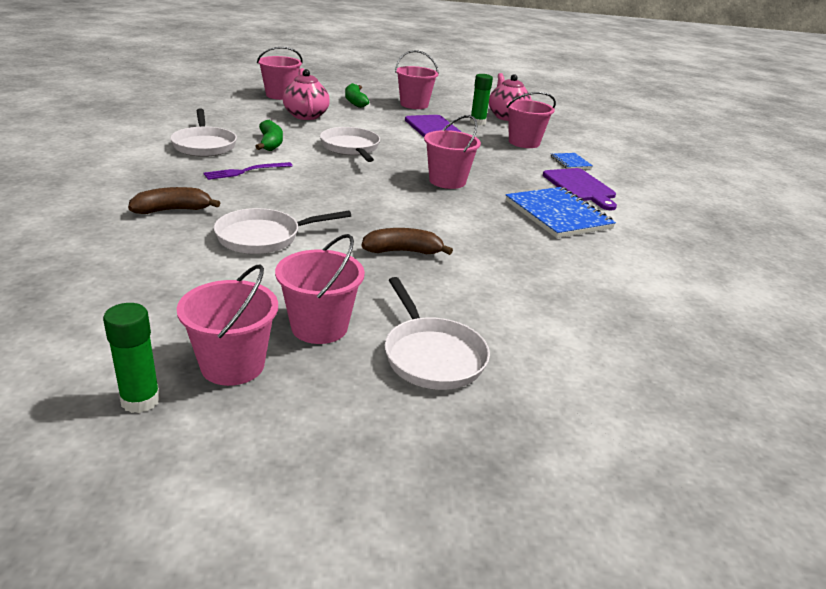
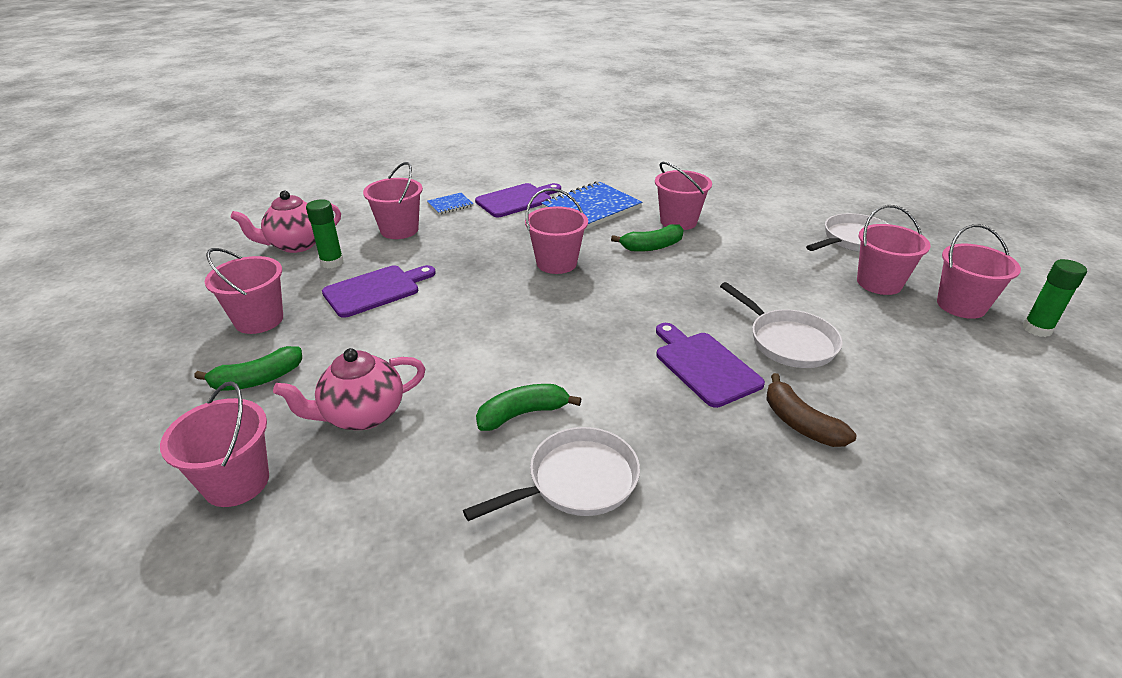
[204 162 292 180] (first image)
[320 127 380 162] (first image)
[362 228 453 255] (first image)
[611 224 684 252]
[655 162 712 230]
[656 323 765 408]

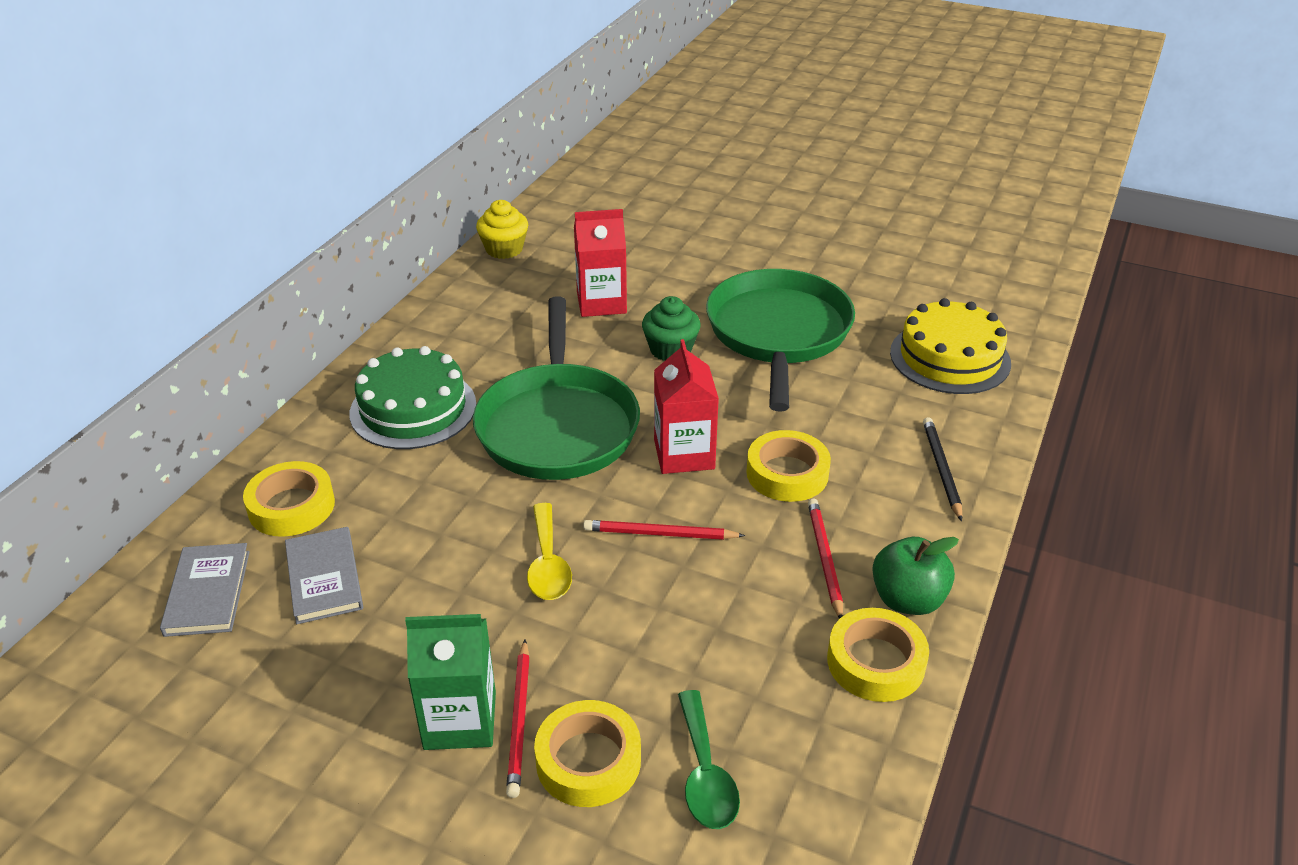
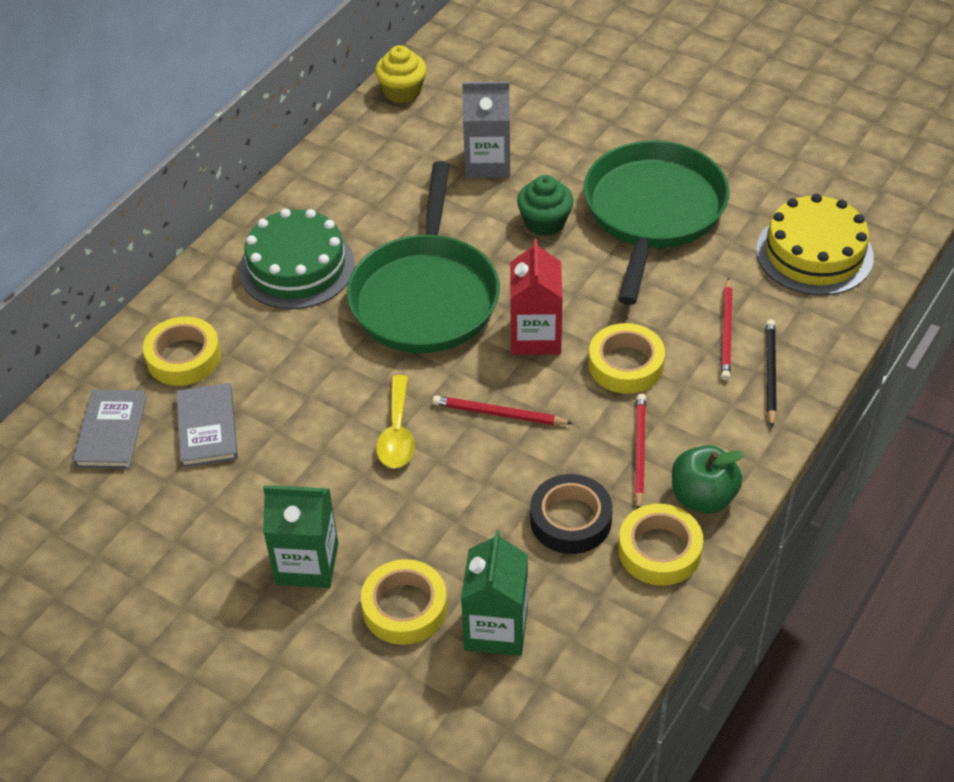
[530 474 613 554]
[721 277 733 381]
[461 530 528 656]
[462 81 510 178]

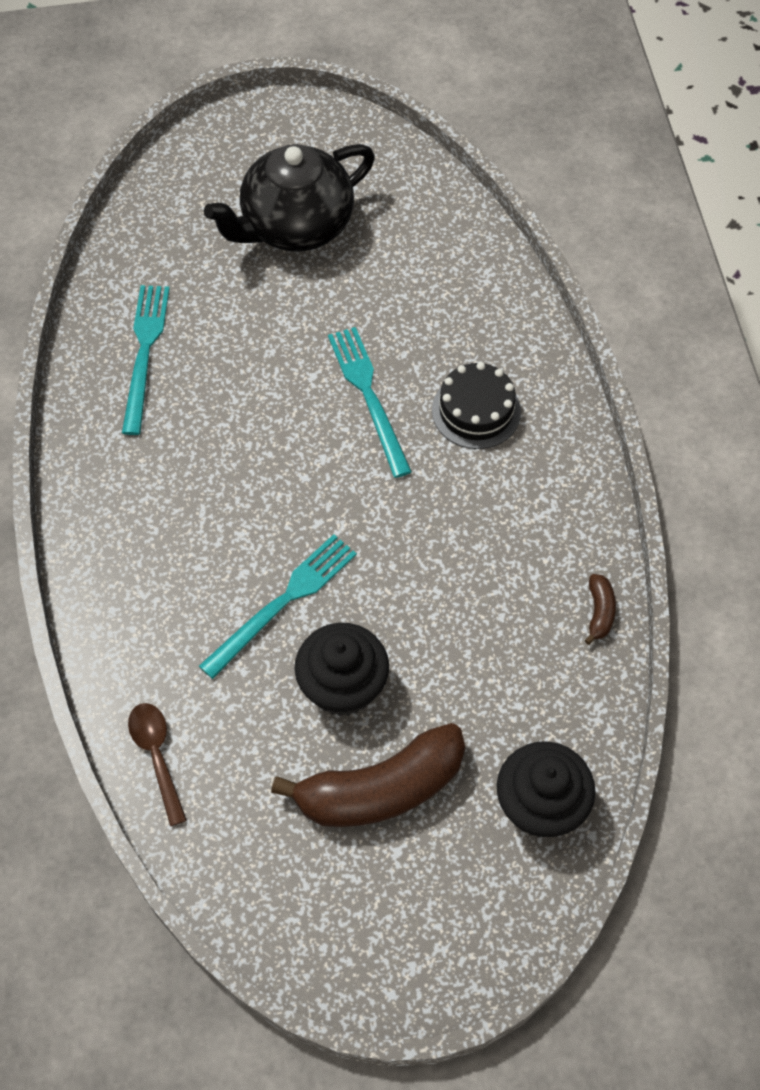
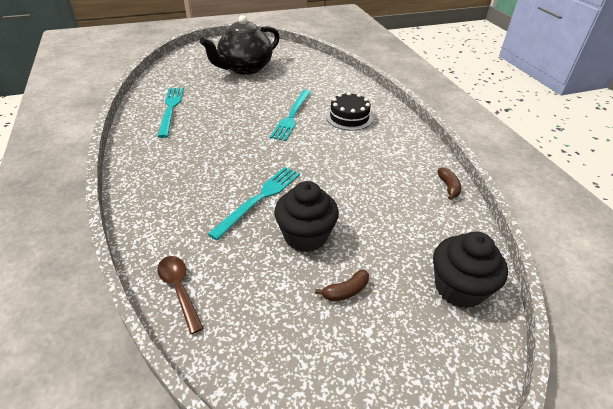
[270 90 311 141]
[315 269 369 301]

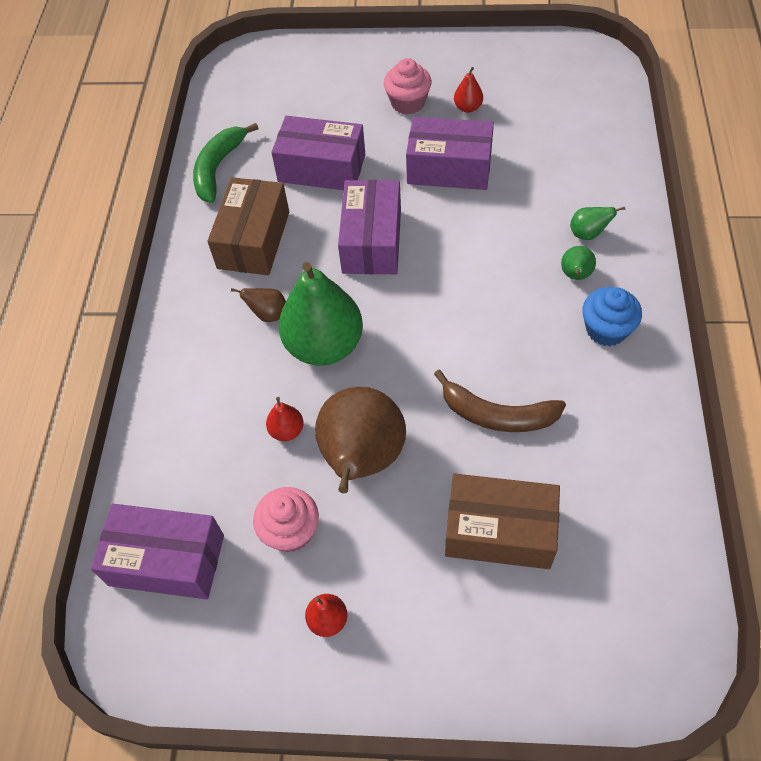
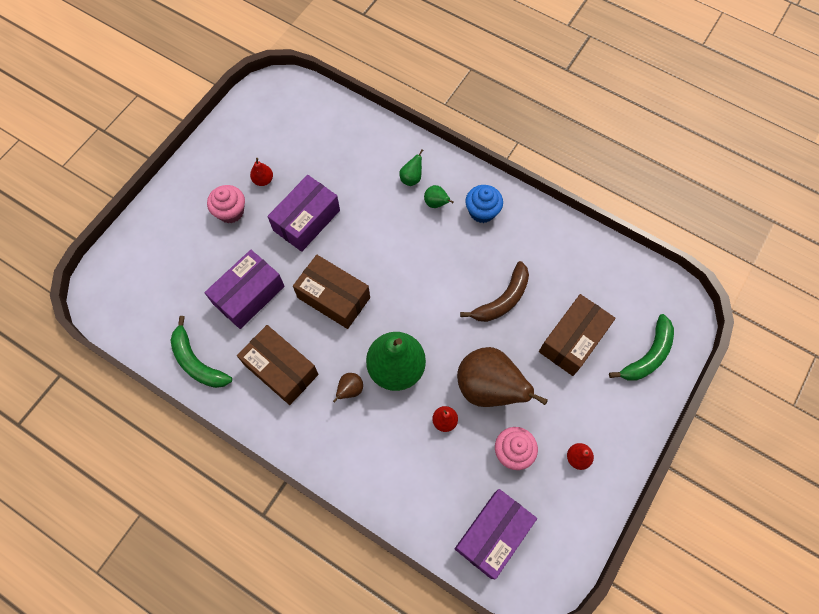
[609 314 674 381]
[293 255 370 329]

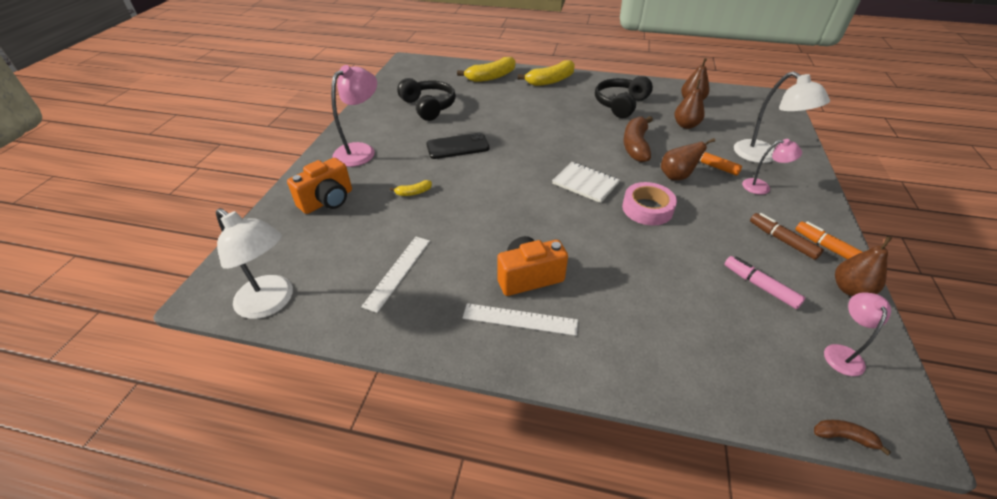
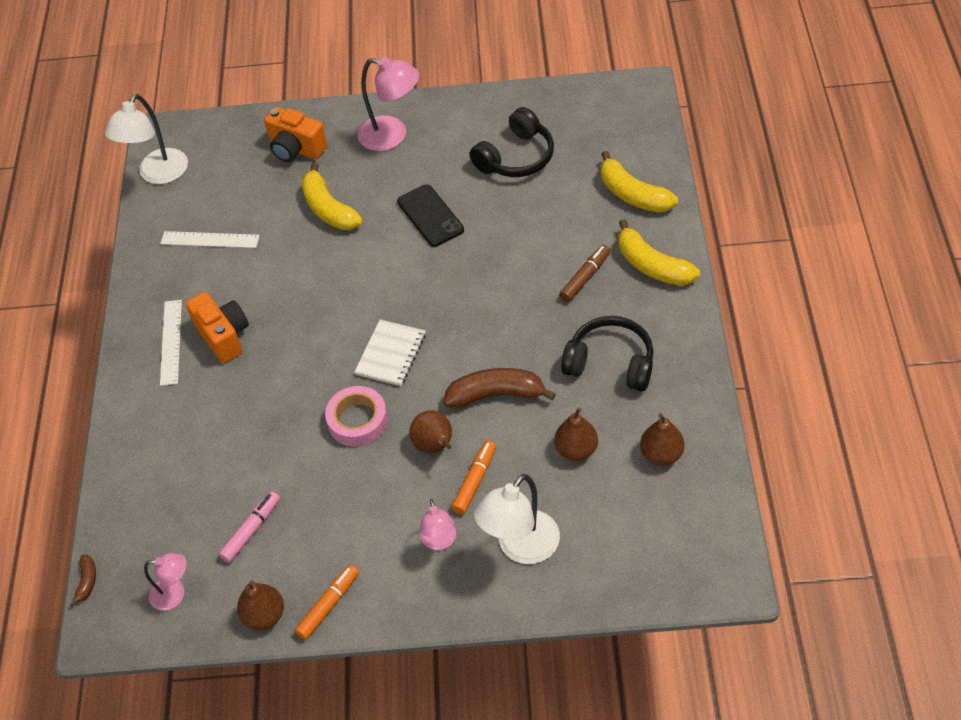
[559 245 610 302]
[301 162 363 230]

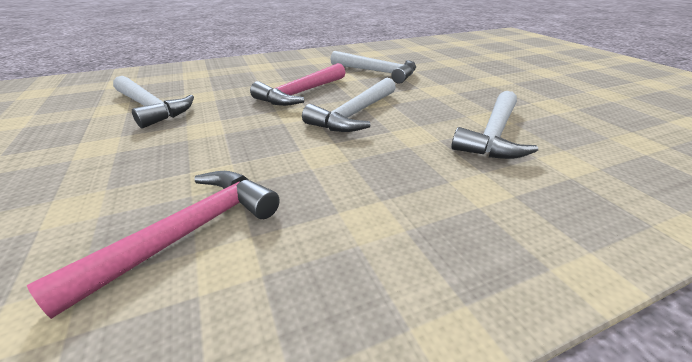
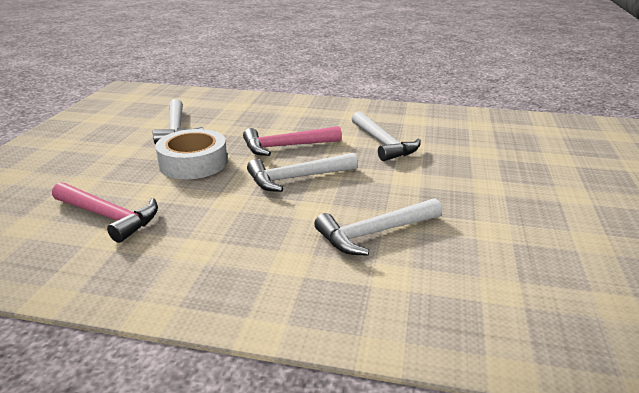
[155 129 227 179]
[52 182 158 243]

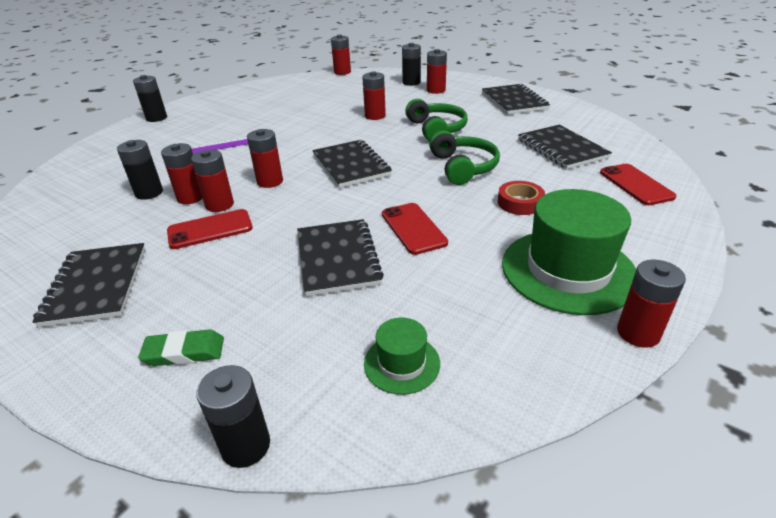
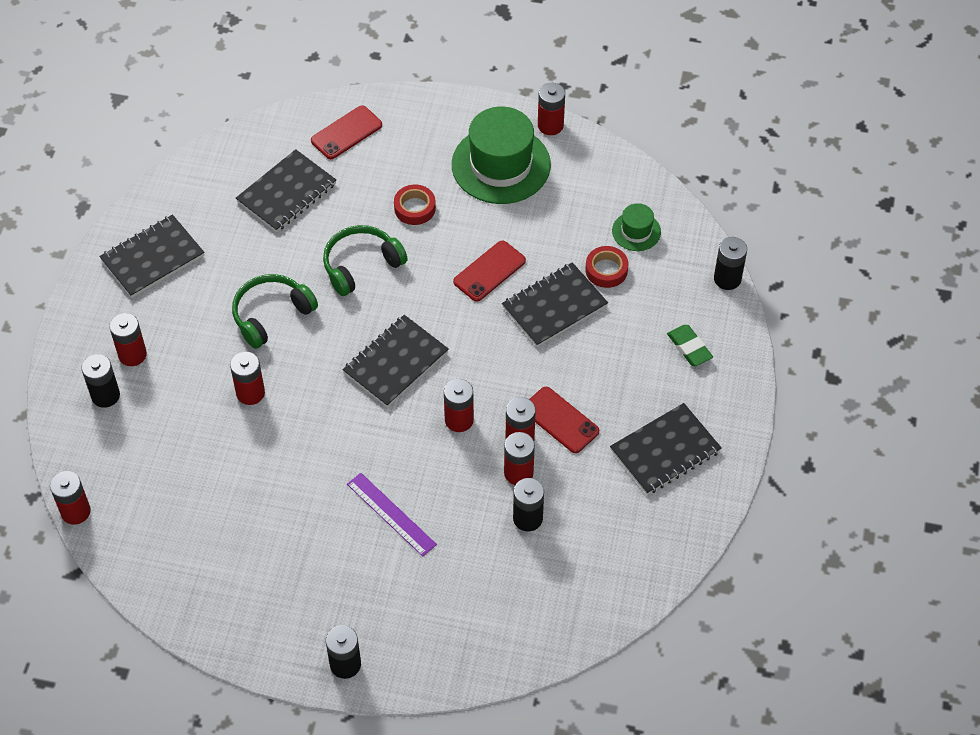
[585 246 628 288]

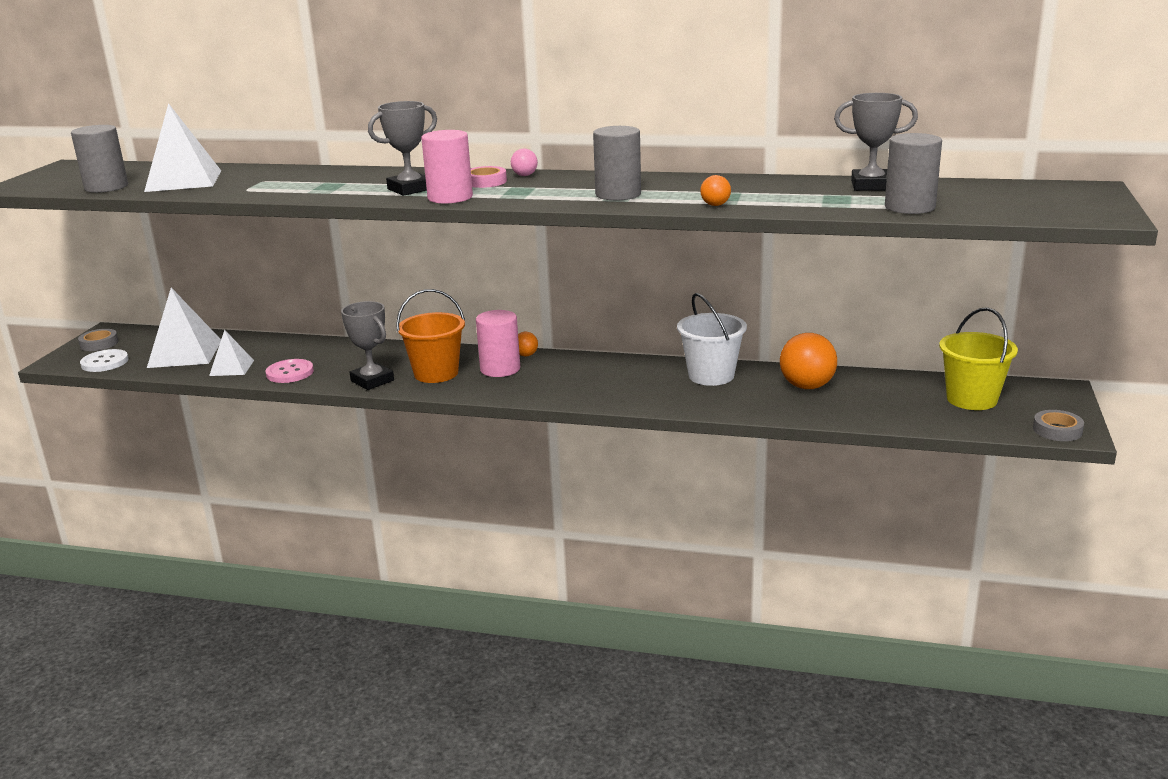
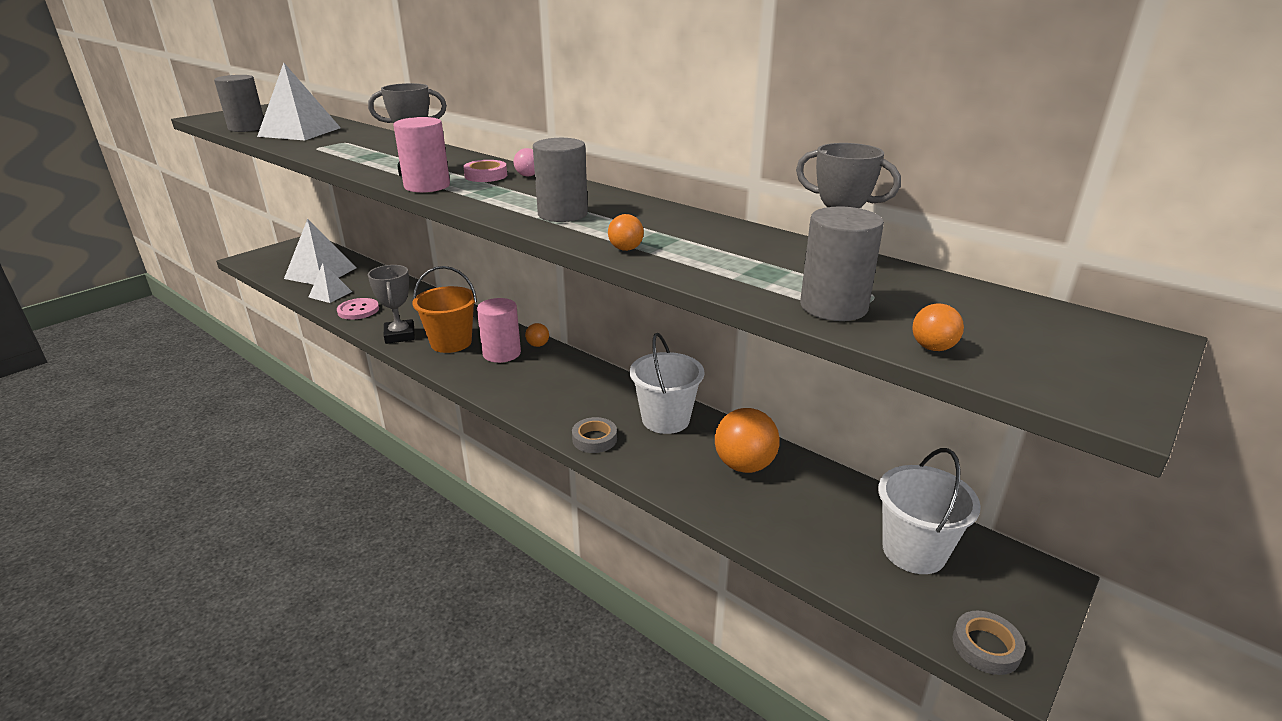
[80 349 129 372] (first image)
[912 304 964 351]
[572 417 617 453]
[878 448 981 574]

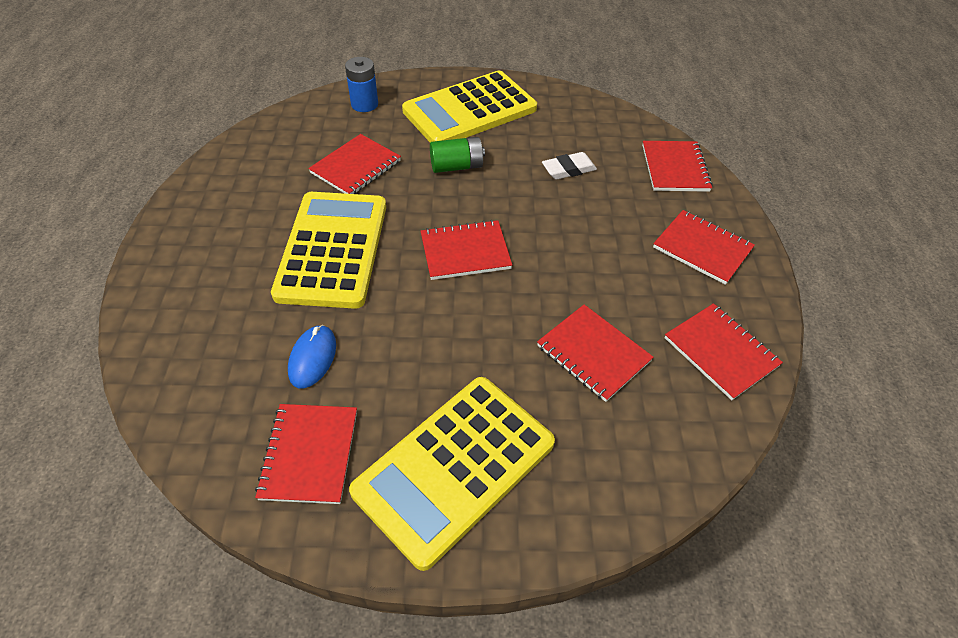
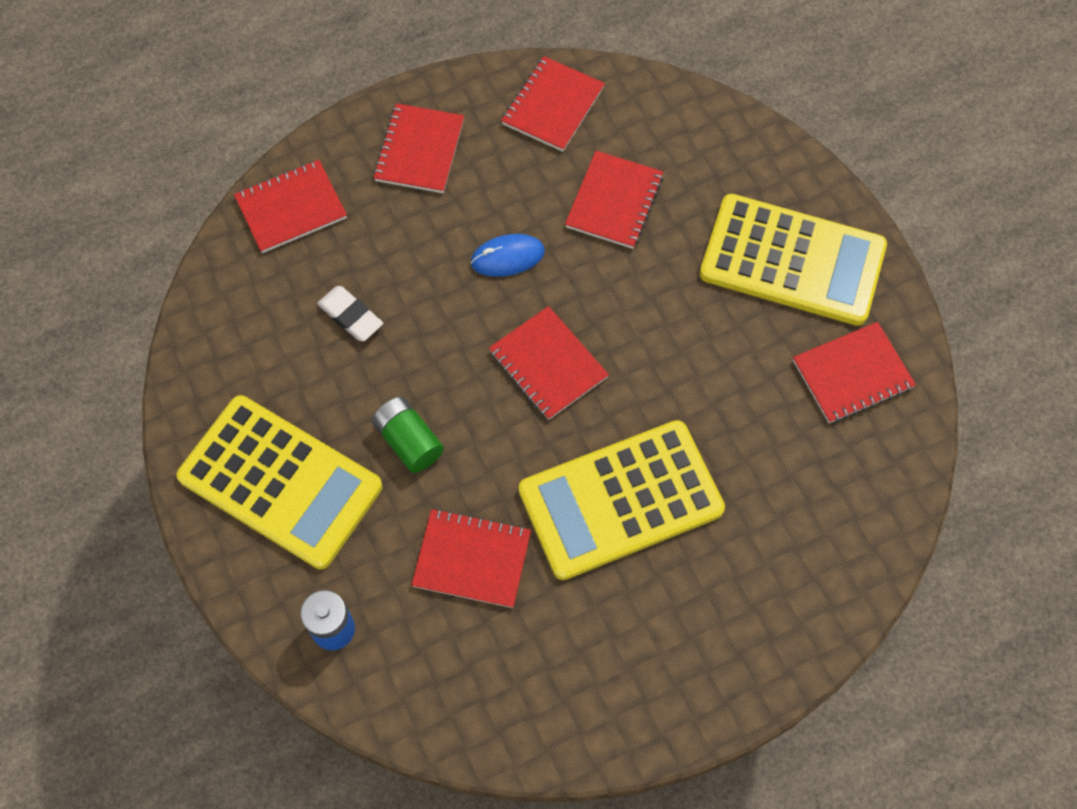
[471 234 545 277]

